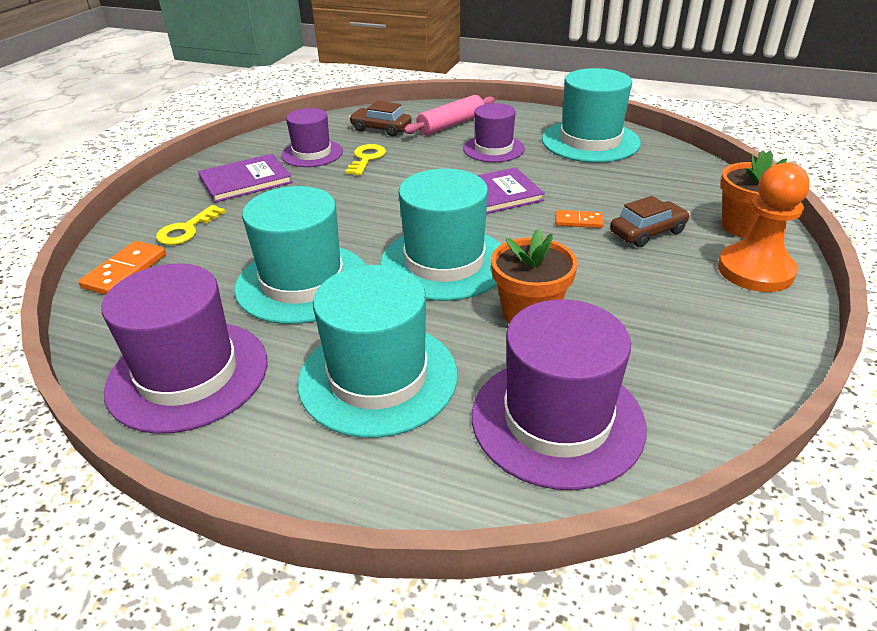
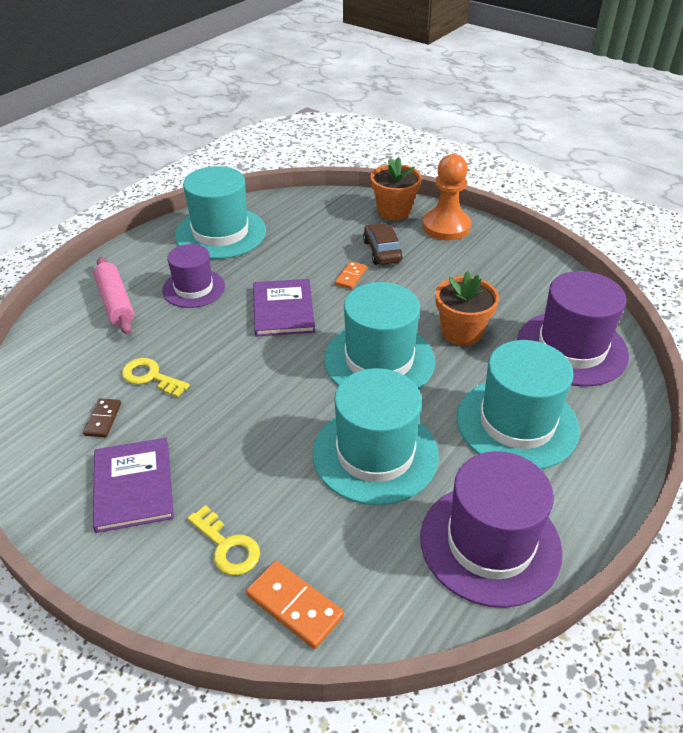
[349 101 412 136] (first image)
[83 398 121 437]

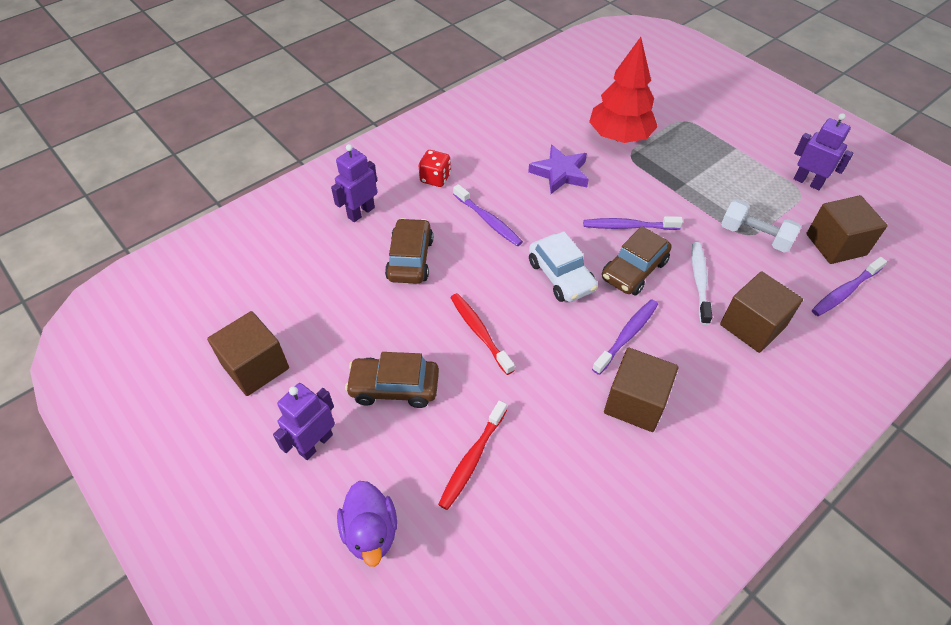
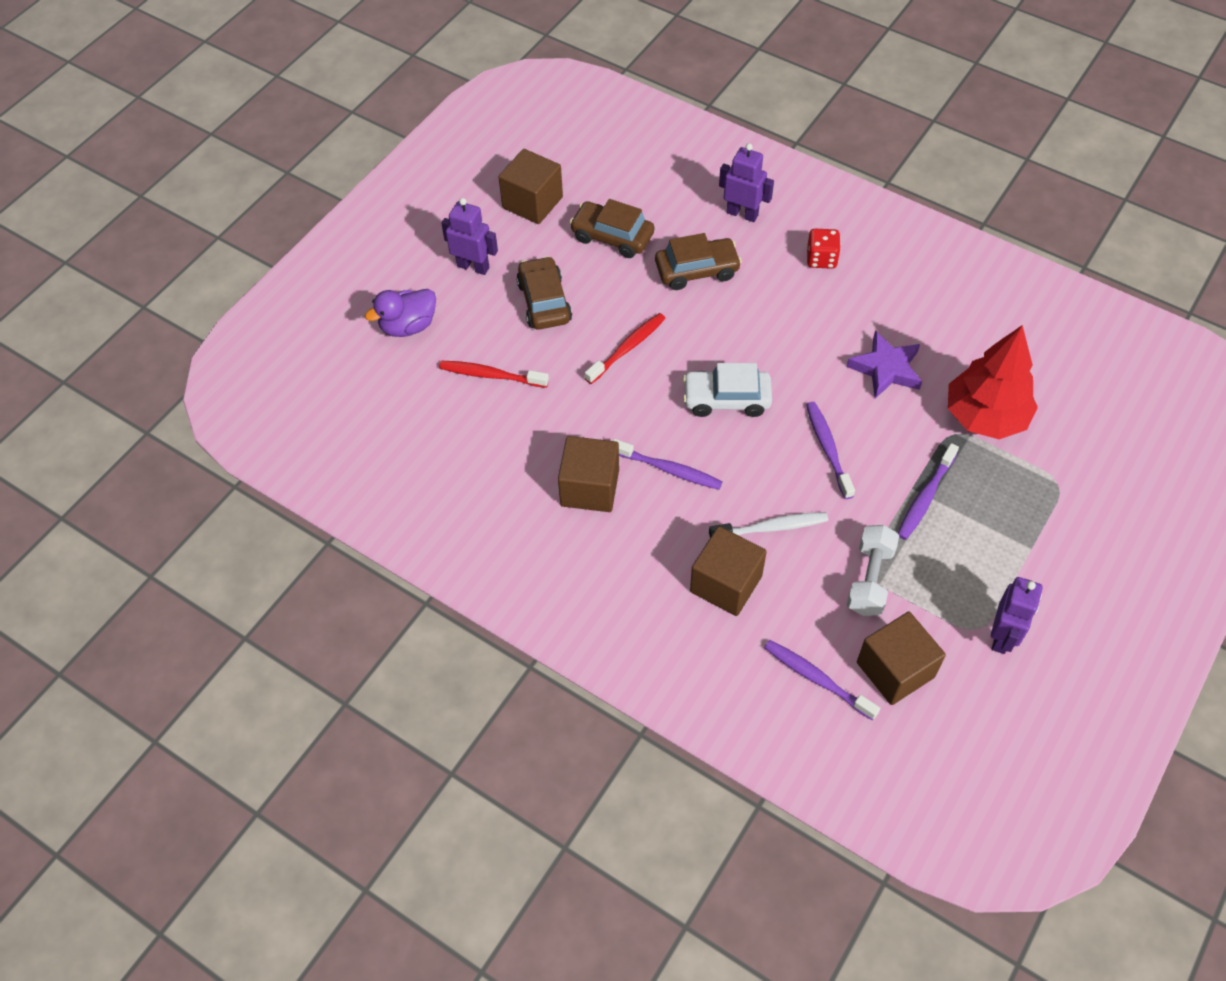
[898 443 959 540]
[570 199 654 258]
[683 363 772 417]

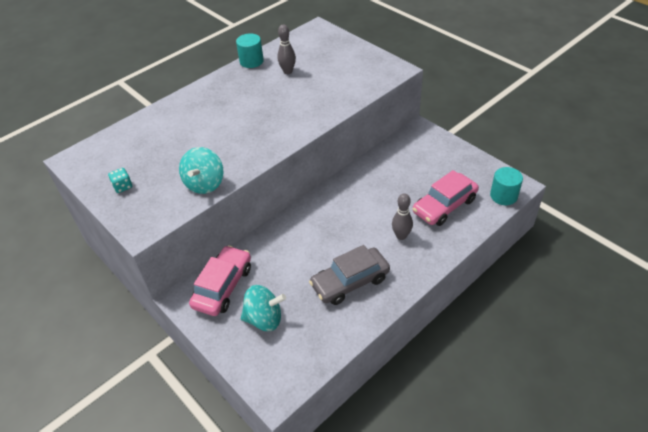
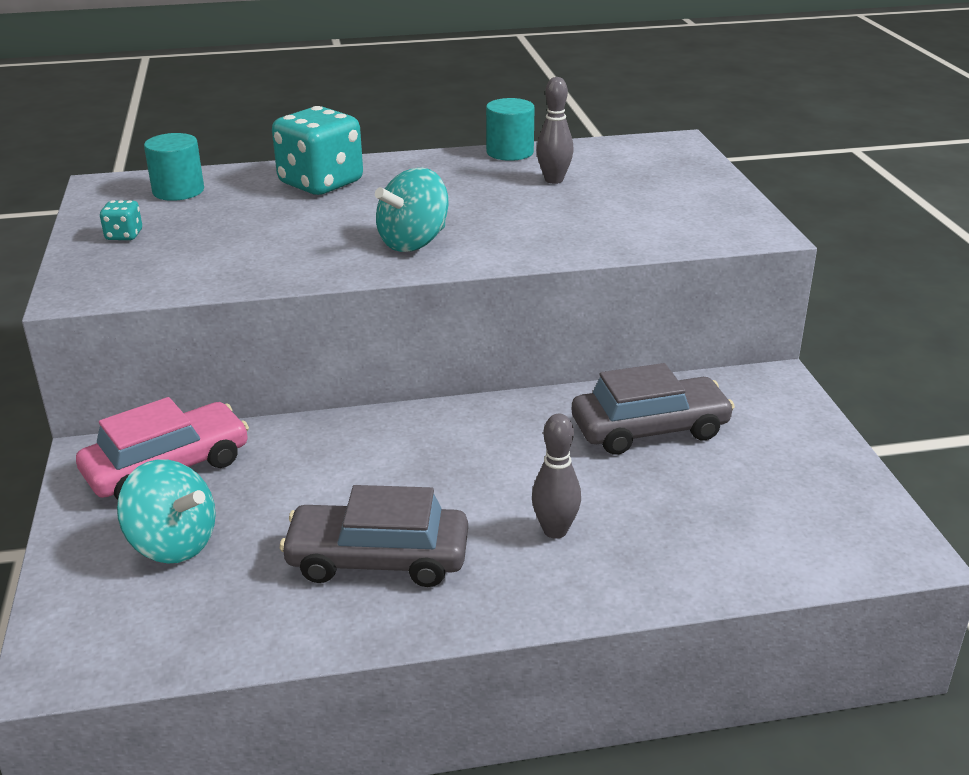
[413 170 479 226] (first image)
[272 106 363 195]
[572 363 735 455]
[375 168 448 252]
[144 133 204 201]

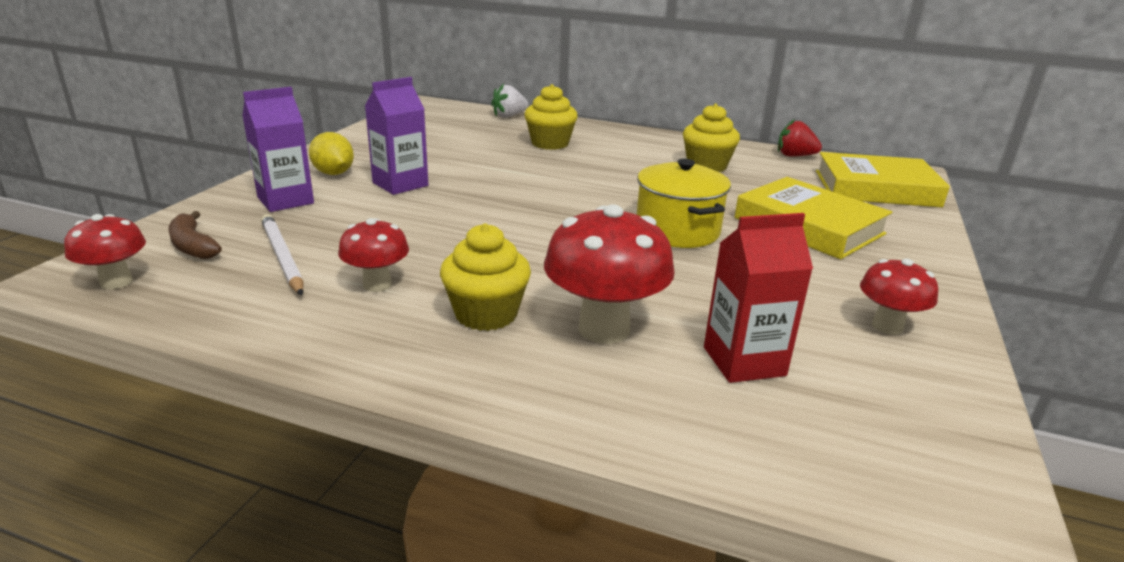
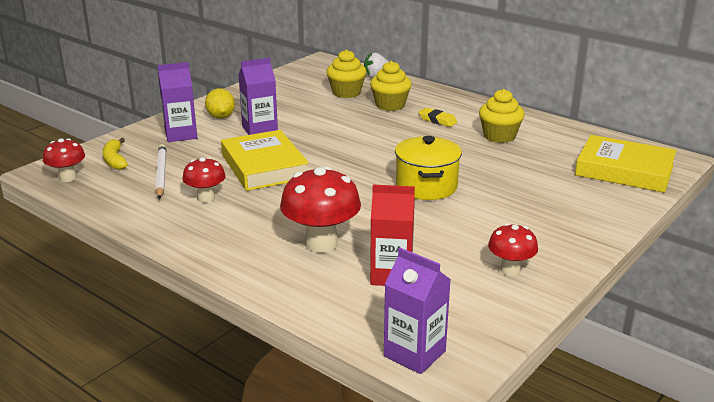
[778 119 822 156] (first image)
[384 248 451 374]
[418 108 457 127]
[327 49 367 98]
[221 130 309 191]
[102 138 128 170]

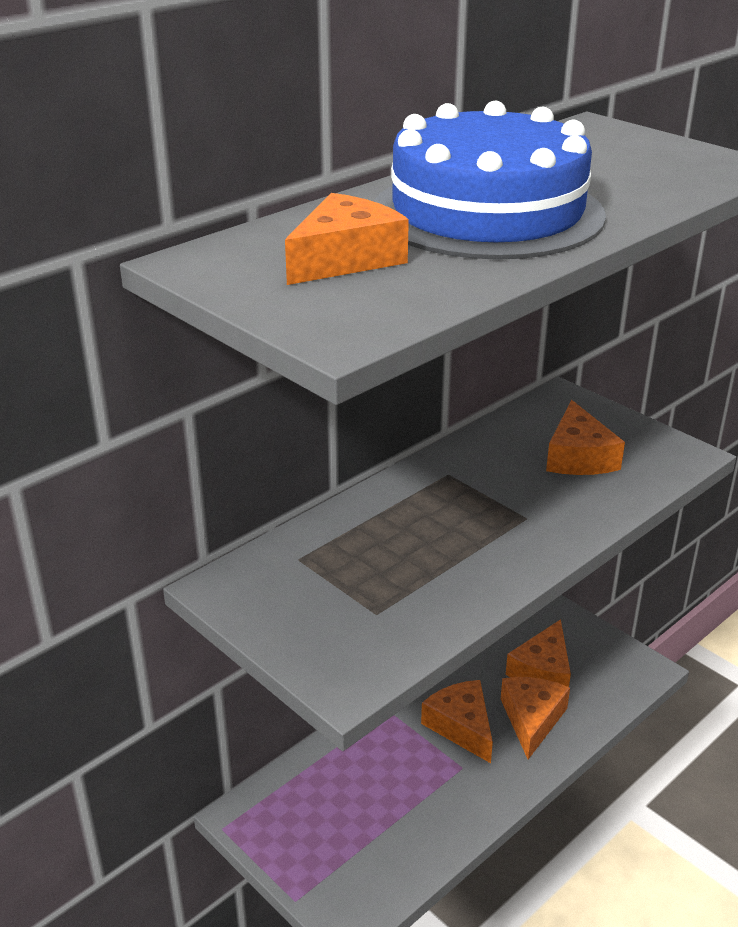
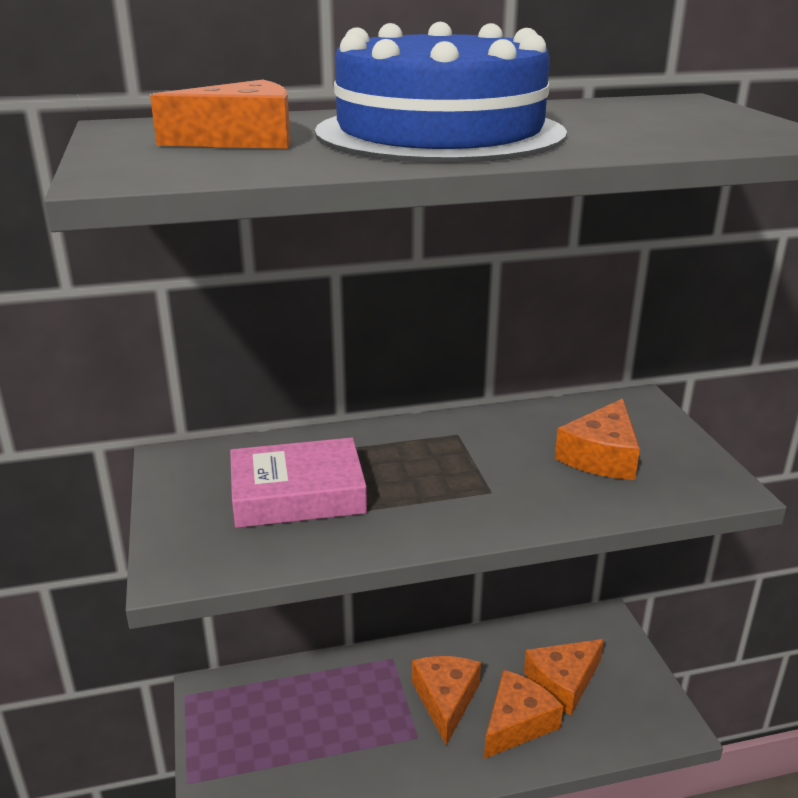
[230 438 367 528]

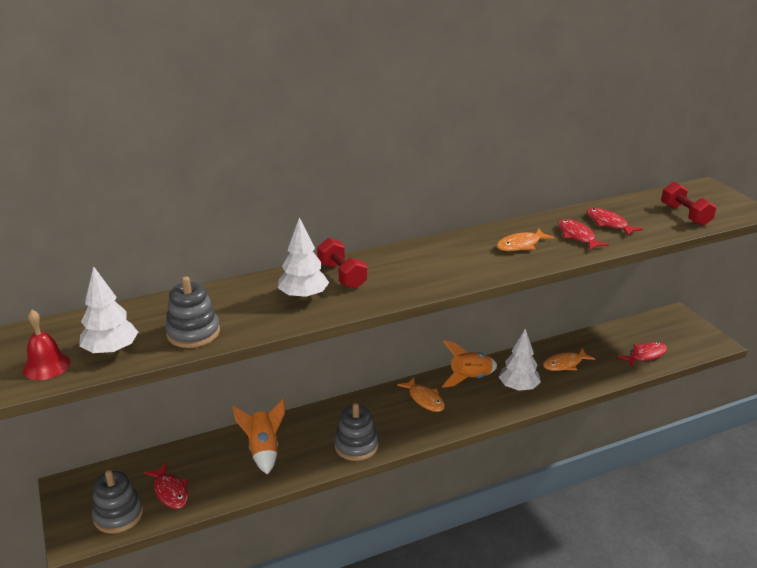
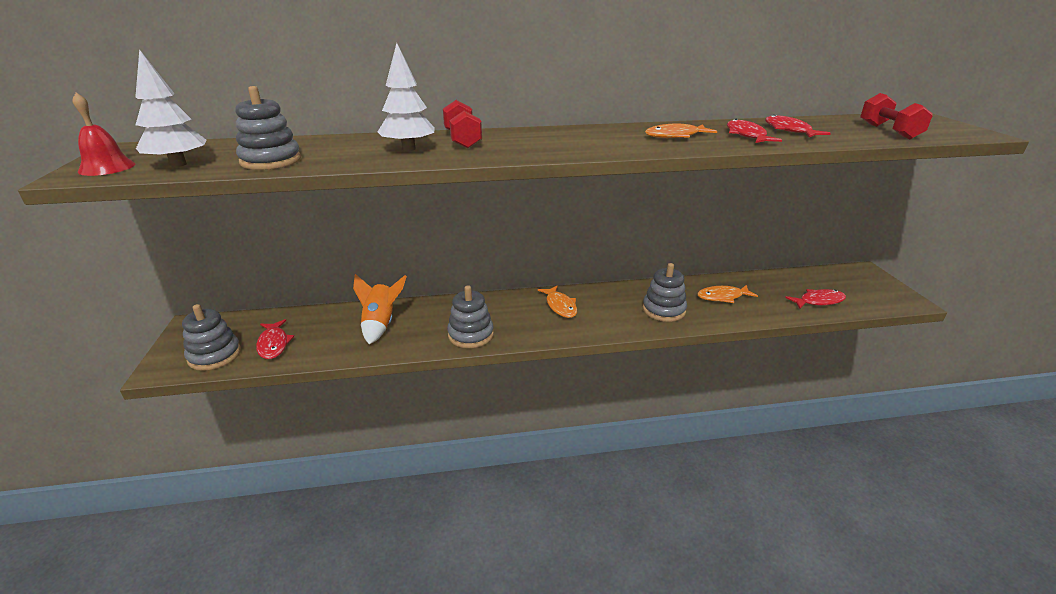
[442 340 497 388] (first image)
[642 263 687 322]

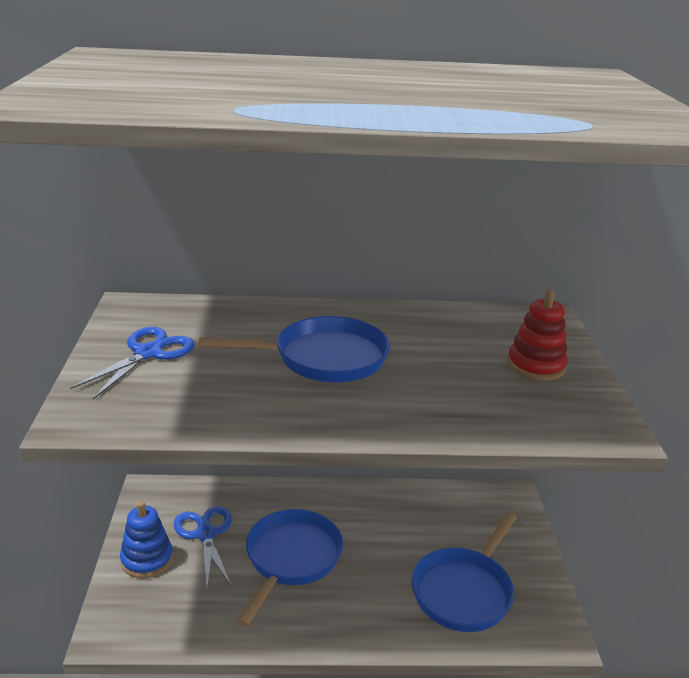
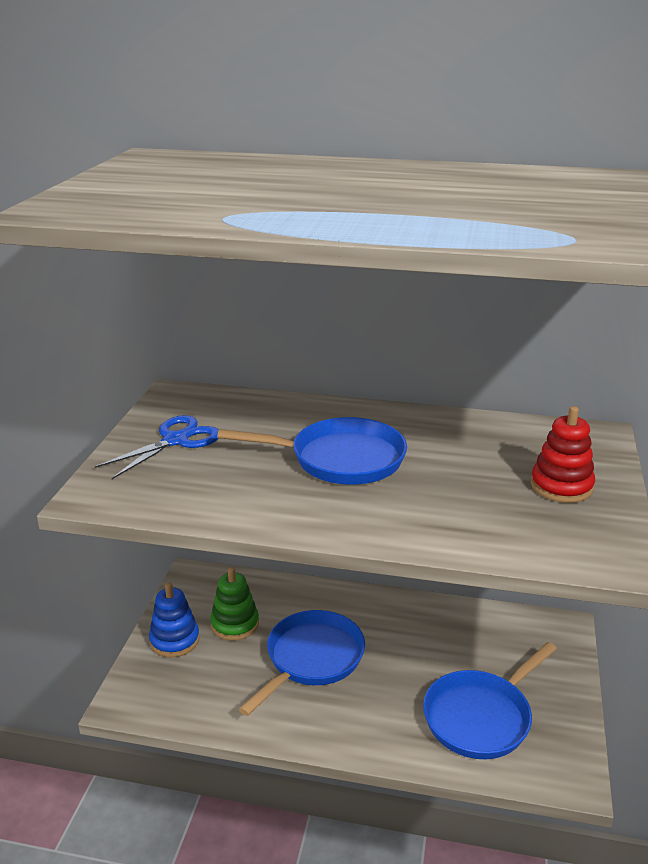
[210 567 259 641]

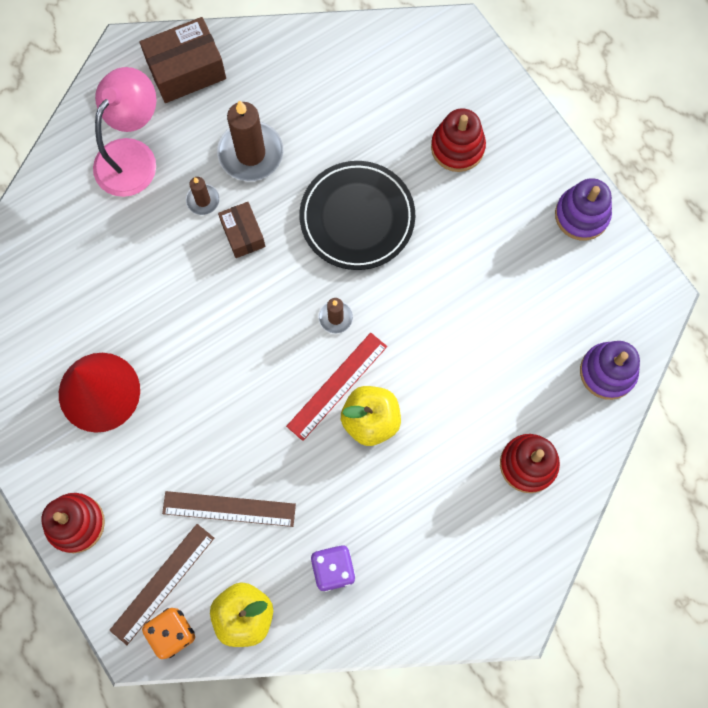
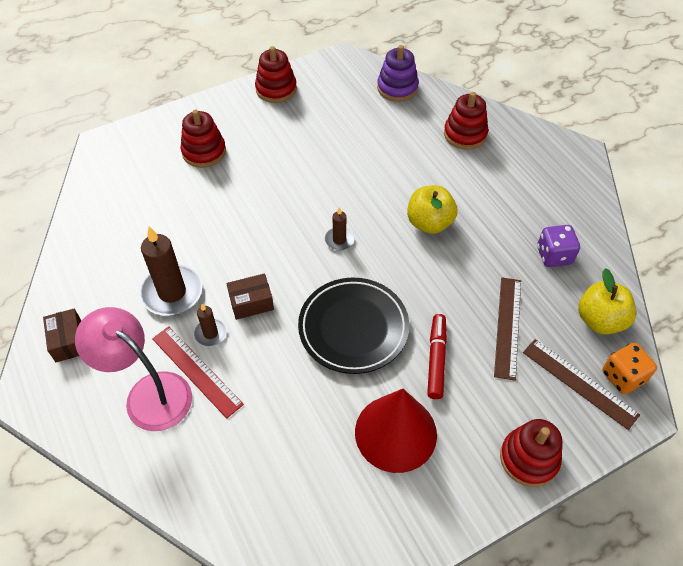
[427 314 447 399]
[152 326 244 419]
[298 278 409 374]
[255 46 297 103]
[43 309 82 362]

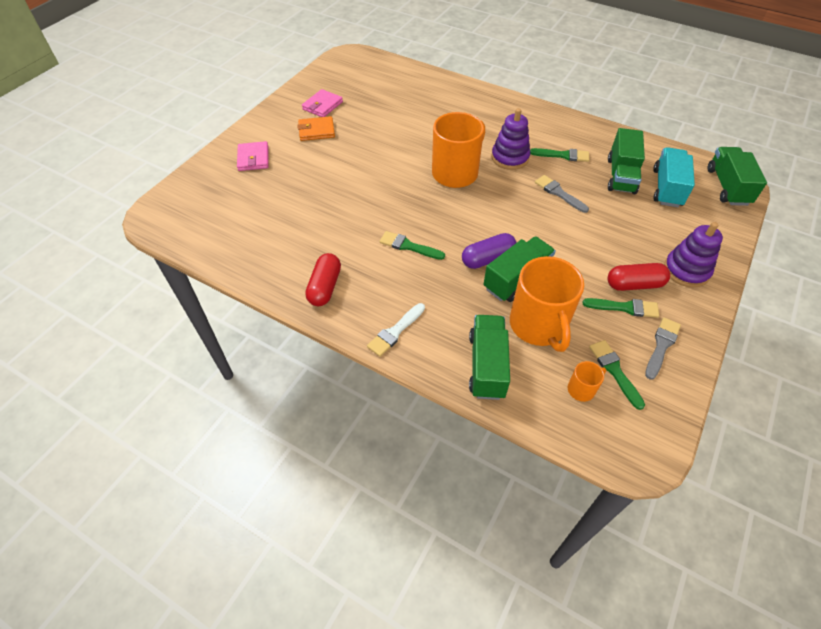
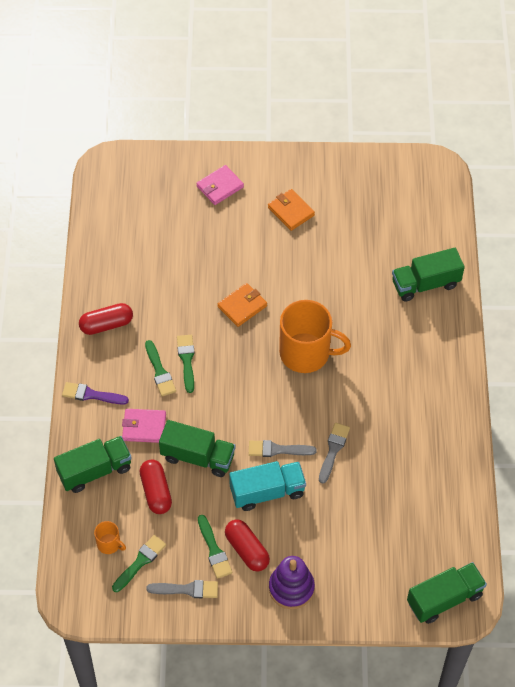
[462 233 517 269] (first image)
[491 108 530 170] (first image)
[218 283 267 327]
[249 440 317 457]
[122 409 166 443]
[145 340 176 396]
[392 248 465 302]
[229 461 306 511]
[140 460 172 514]
[62 382 129 405]

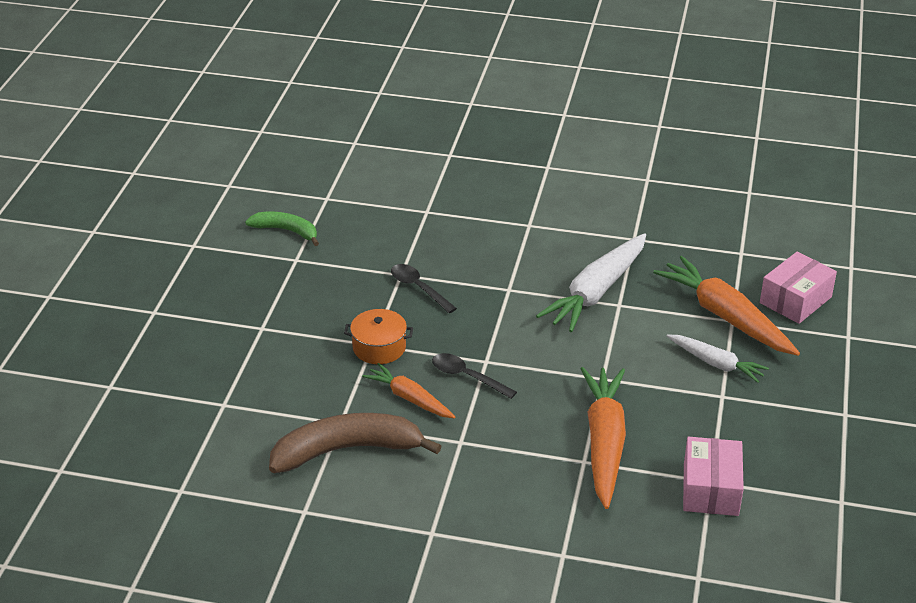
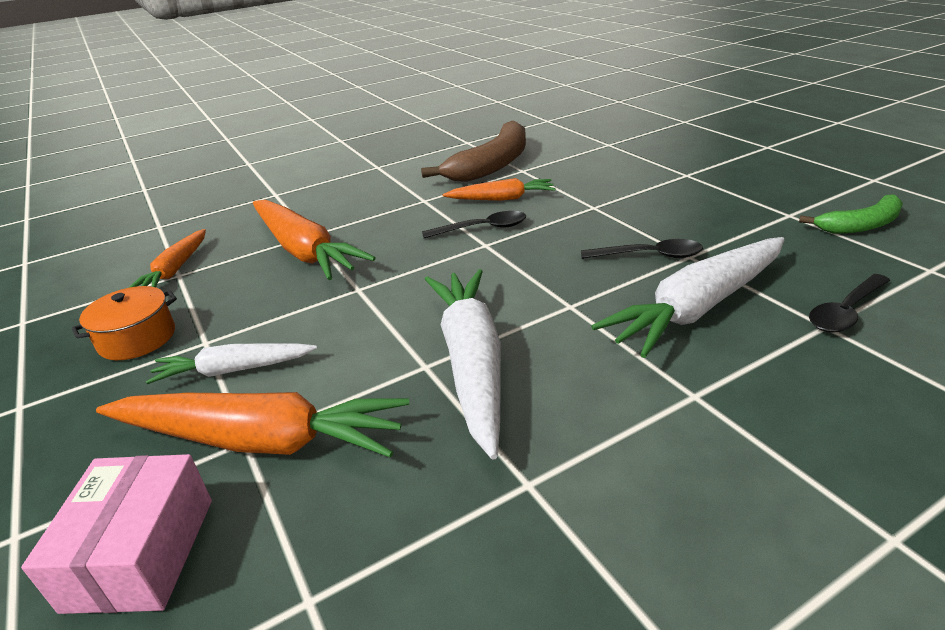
[591 237 784 358]
[809 274 890 333]
[72 286 177 360]
[128 229 206 288]

